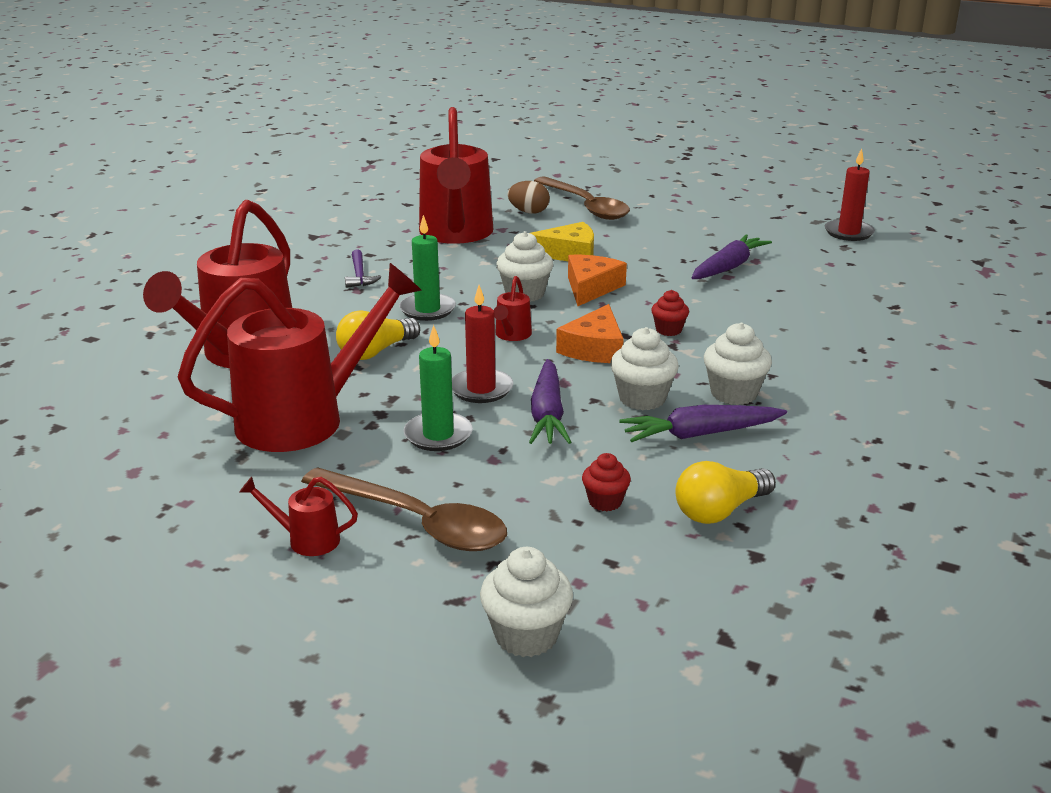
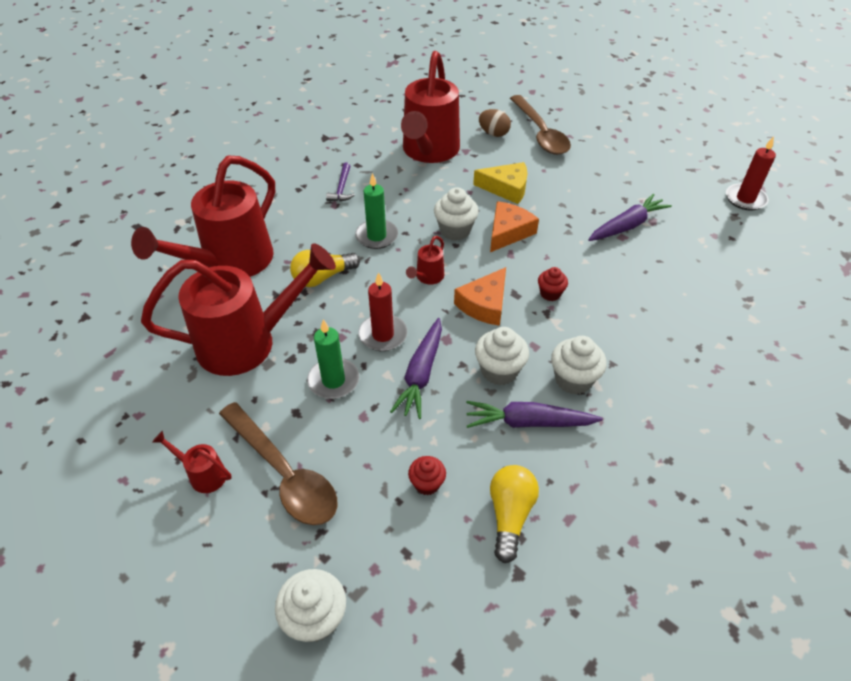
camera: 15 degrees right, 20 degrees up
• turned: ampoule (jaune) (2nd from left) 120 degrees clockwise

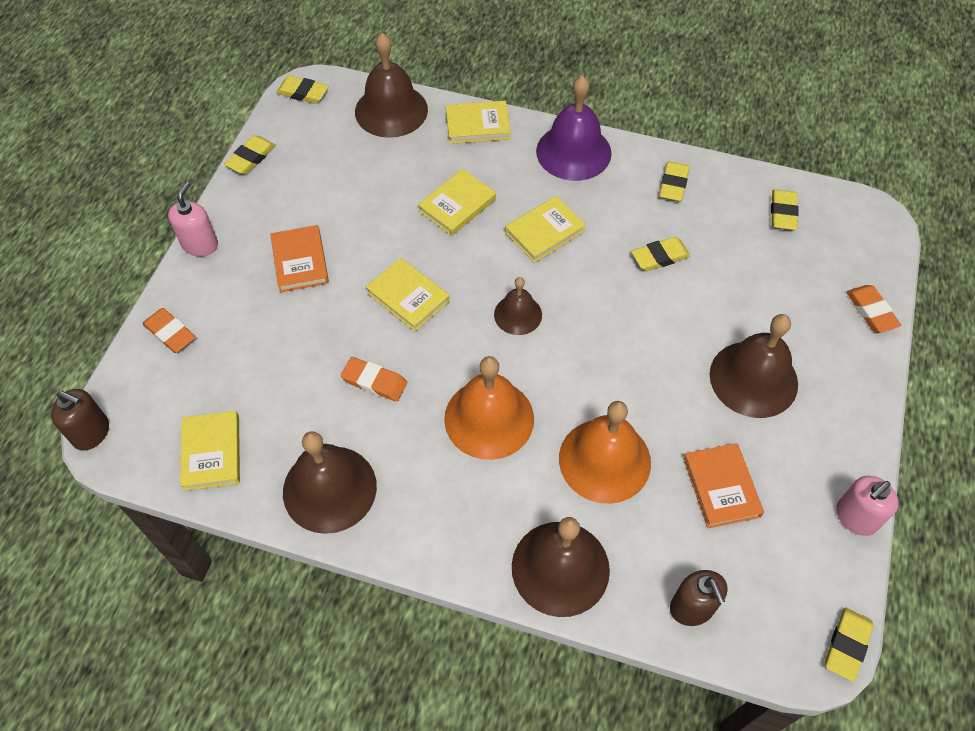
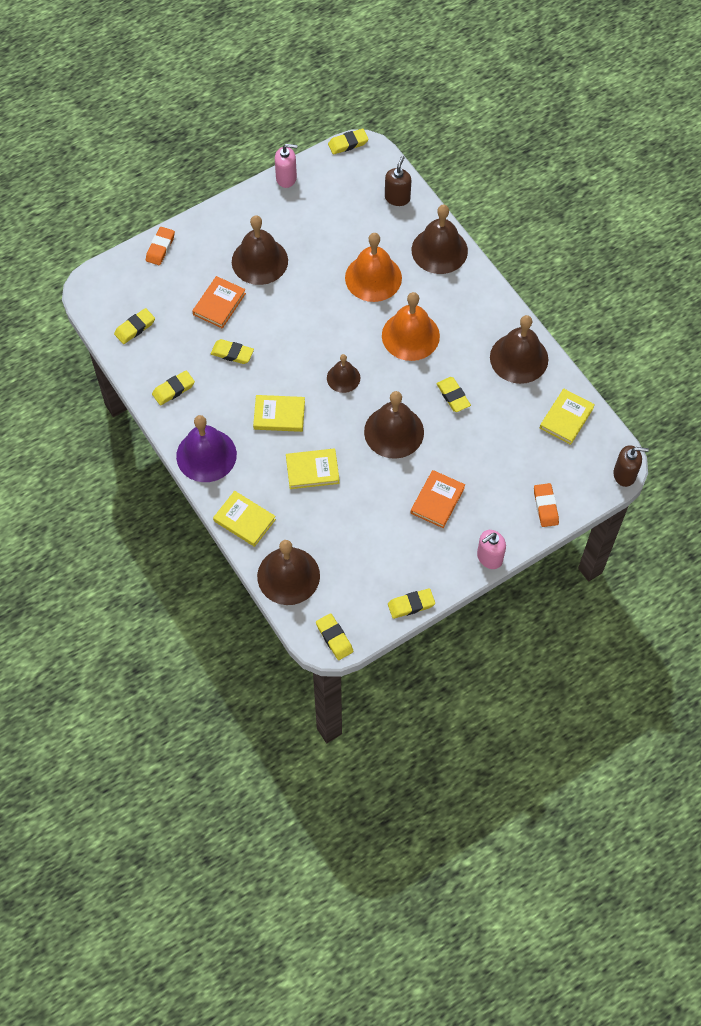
camera: 140 degrees left, 5 degrees up
• replaced: livre (jaune) (2nd from left) to cloche (marron) (4th from left)
• recoloured: gomme (orange) (2nd from left) to gomme (jaune) (7th from left)
• turned: distributeur de savon (marron) (1st from left in the first image) 120 degrees clockwise
• moved: livre (orange) (2nd from left in the first image) to livre (orange) (1st from left)

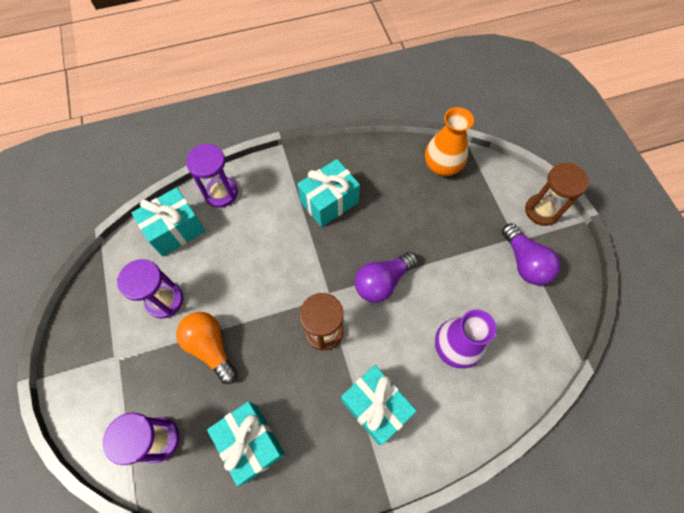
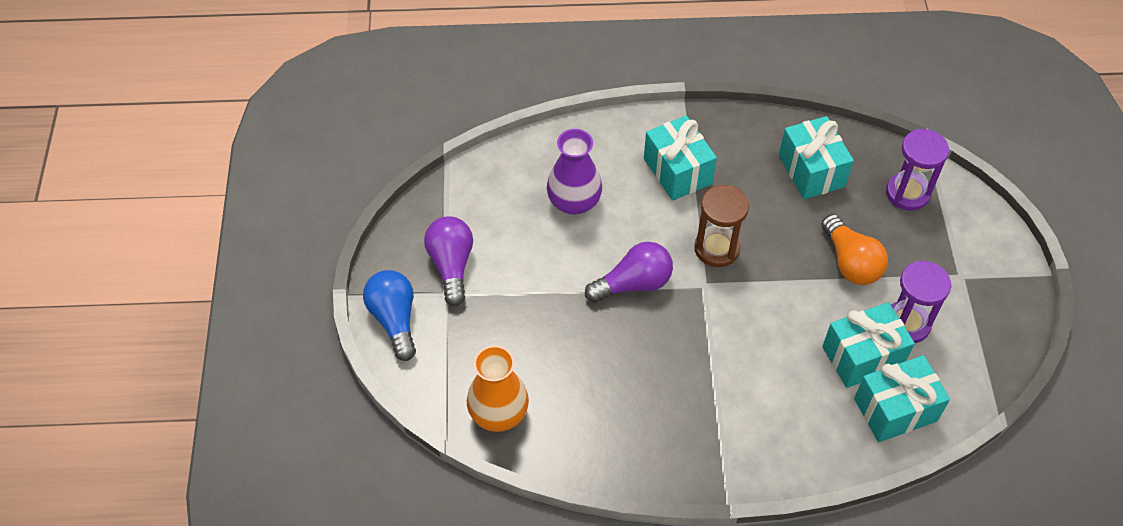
camera: 165 degrees left, 10 degrees down
• removed: sablier (violet) (3rd from left)
• moved: cadeau (turquoise) (3rd from left)
• replaced: sablier (marron) (2nd from left) to ampoule (bleu)

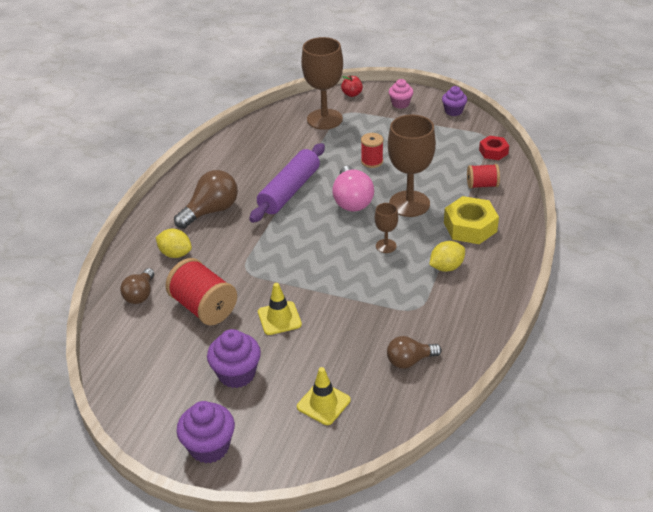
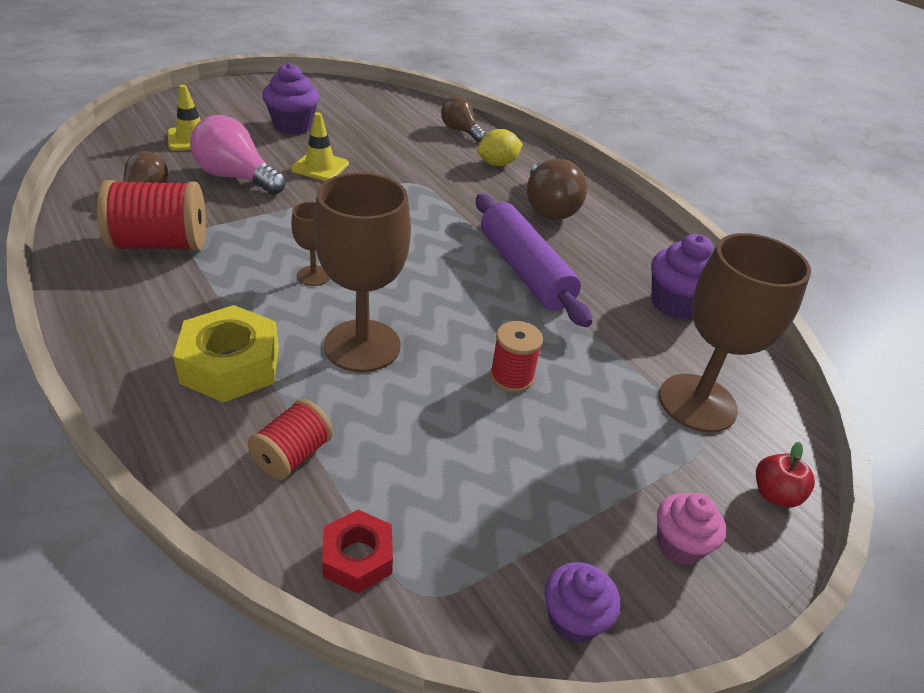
camera: 120 degrees right, 0 degrees up
• moved: ampoule (rose)
• removed: citron (jaune) (2nd from left)
• moved: bobine (rouge) (1st from left)
• moved: muffin (violet) (1st from left in the first image) to muffin (violet) (3rd from left)

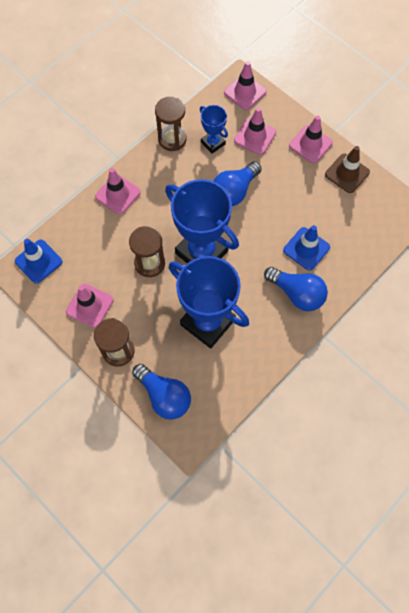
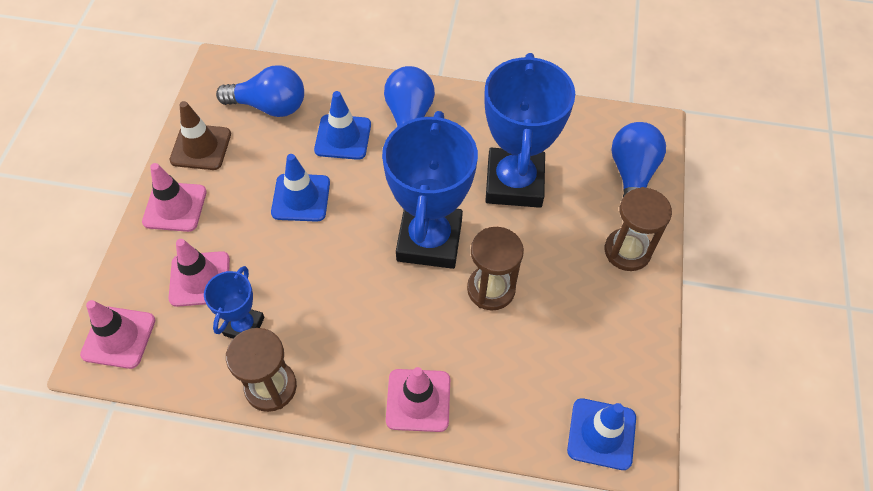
camera: 125 degrees left, 10 degrees down
• moved: ampoule (bleu) (2nd from left in the first image) to ampoule (bleu) (1st from left)
• removed: cône de chantier (rose) (1st from left)
• added: cône de chantier (bleu) (1st from left)

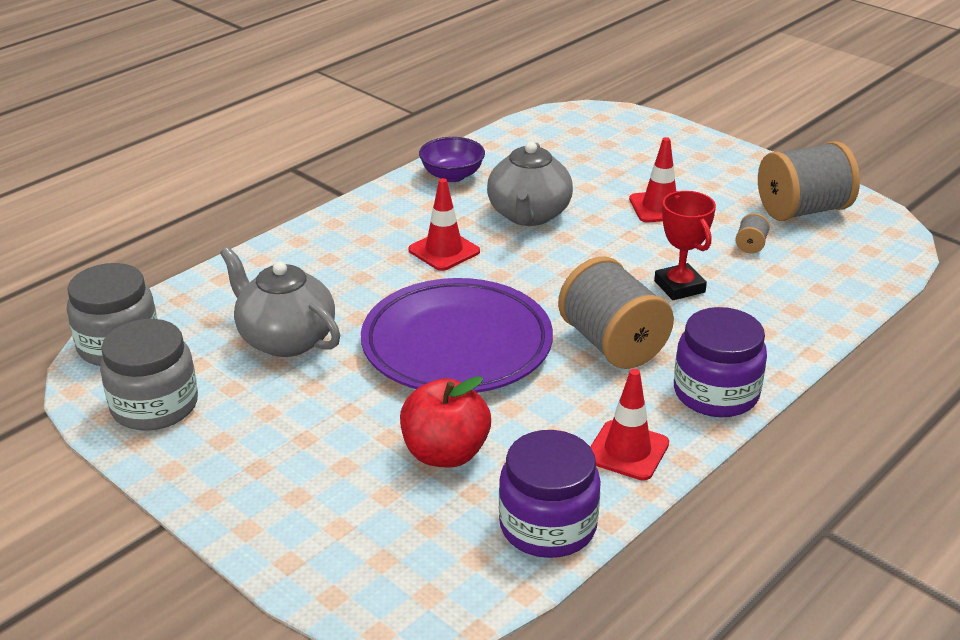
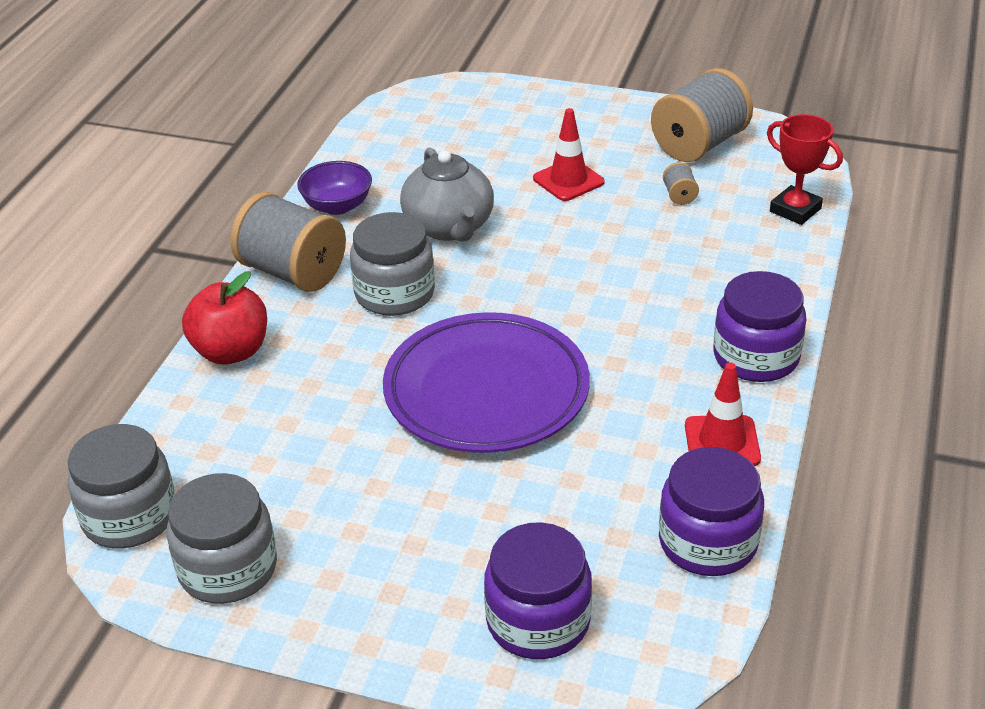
camera: 25 degrees left, 5 degrees up
• replaced: cône de chantier (rouge) (1st from left) to bocal (gris) (3rd from left)
• moved: trophée (rouge)
• removed: théière (gris) (1st from left)
• moved: bobine (gris) (1st from left)
• moved: pomme (rouge)
• added: bocal (violet) (1st from left)

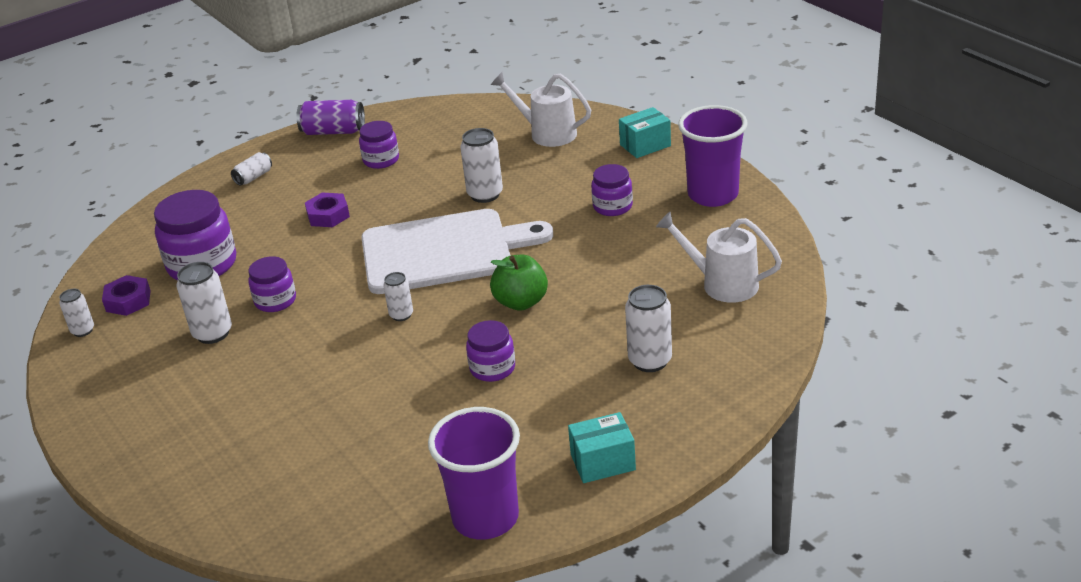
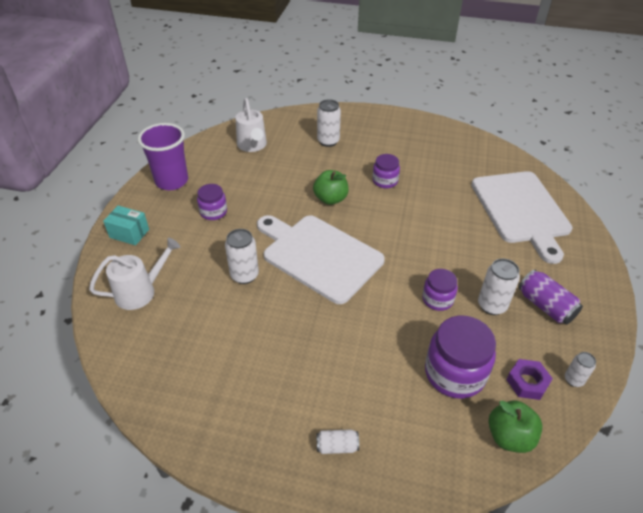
camera: 135 degrees left, 10 degrees up
• turned: arrosoir (blanc) (1st from left) 105 degrees counterclockwise
• moved: canette (violet)
• removed: bocal (violet) (3rd from left)
• removed: écrou (violet) (2nd from left)
• removed: canette (blanc) (4th from left)
• removed: gobelet (violet) (1st from left)
• removed: boîte (turquoise) (1st from left)
• added: planche à découper (blanc) (2nd from left)
• added: pomme (vert) (2nd from left)

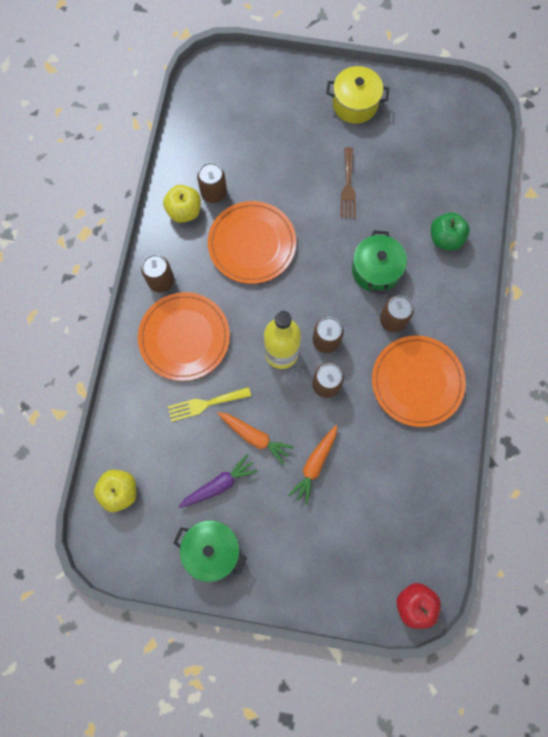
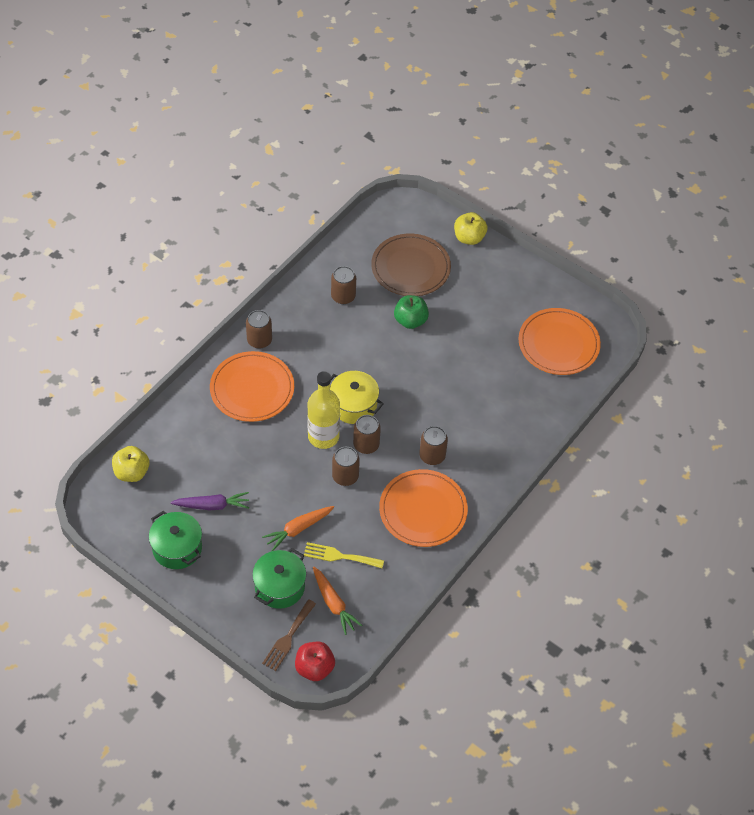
camera: 25 degrees right, 20 degrees down
• moved: marmite (jaune)
• moved: fourchette (marron)
• moved: pomme (jaune) (2nd from left)
• moved: assiette (orange) (2nd from left in the first image) to assiette (orange) (3rd from left)
• moved: pomme (vert)
• moved: marmite (vert) (2nd from left)
• moved: fourchette (jaune)
• moved: carotte (orange) (1st from left in the first image) to carotte (orange) (2nd from left)
• added: assiette (marron)

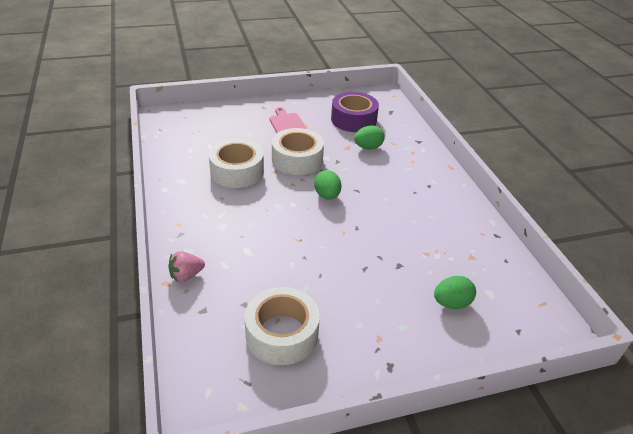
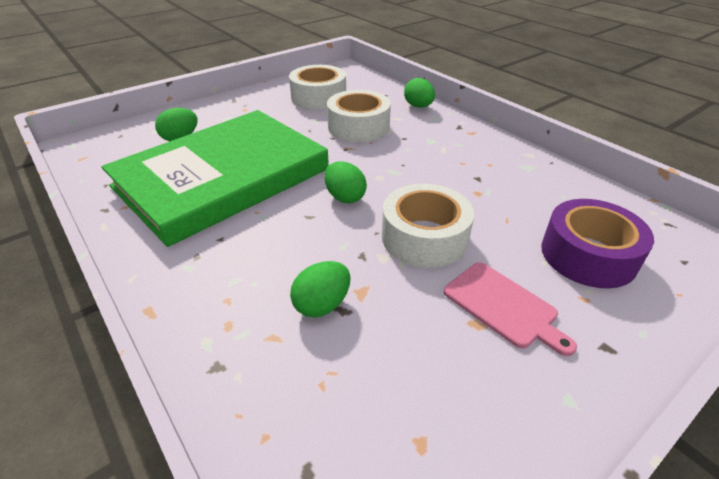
camera: 160 degrees right, 0 degrees up
• moved: ruban adhésif (violet)
• moved: ruban adhésif (blanc) (1st from left in the first image) to ruban adhésif (blanc) (2nd from left)
• replaced: fraise (rose) to œuf (vert) (4th from left)
• added: livre (vert)

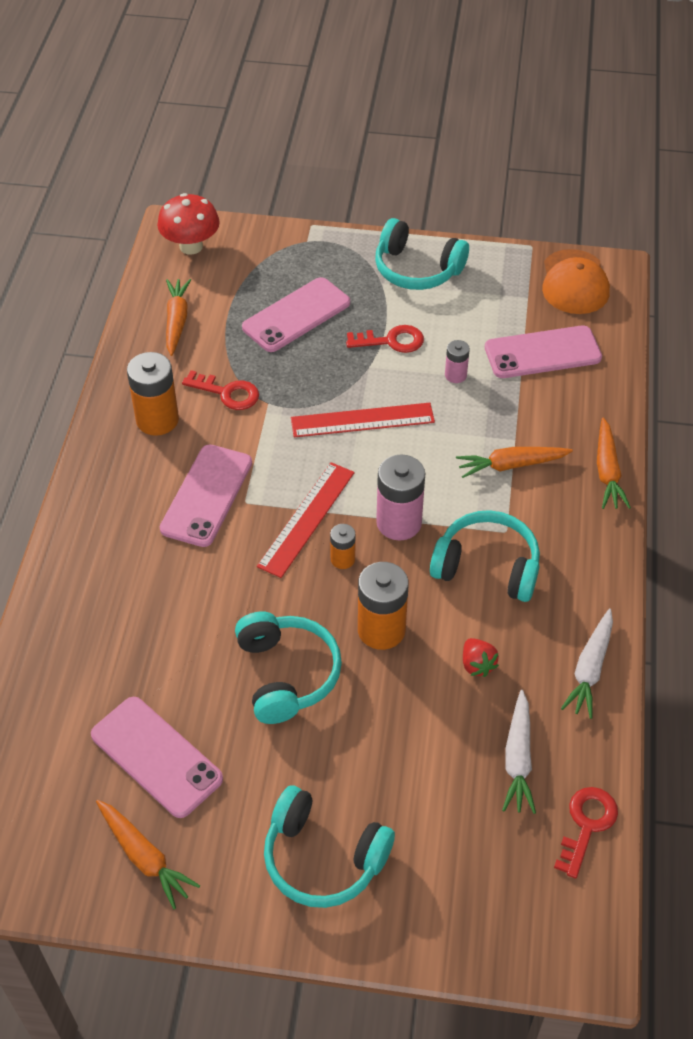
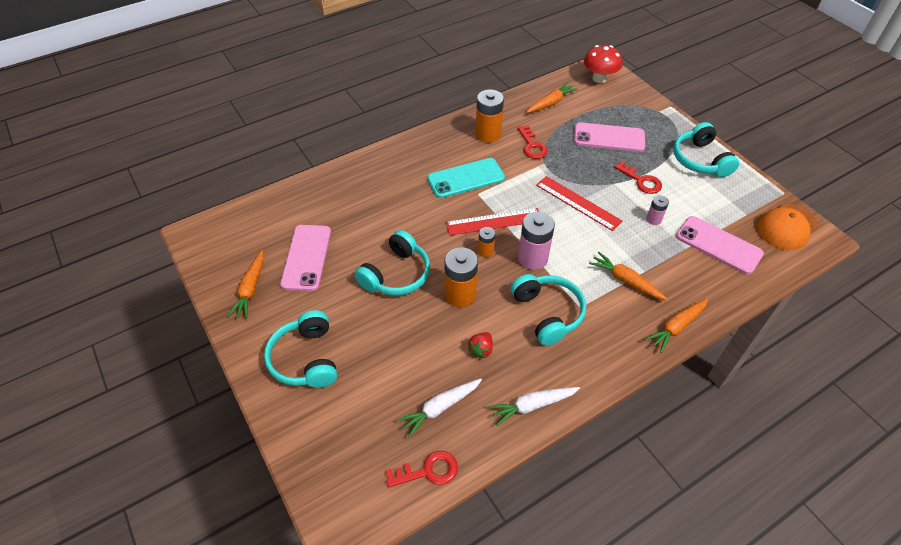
camera: 50 degrees right, 0 degrees up
• recoloured: téléphone (rose) (2nd from left) to téléphone (turquoise)

